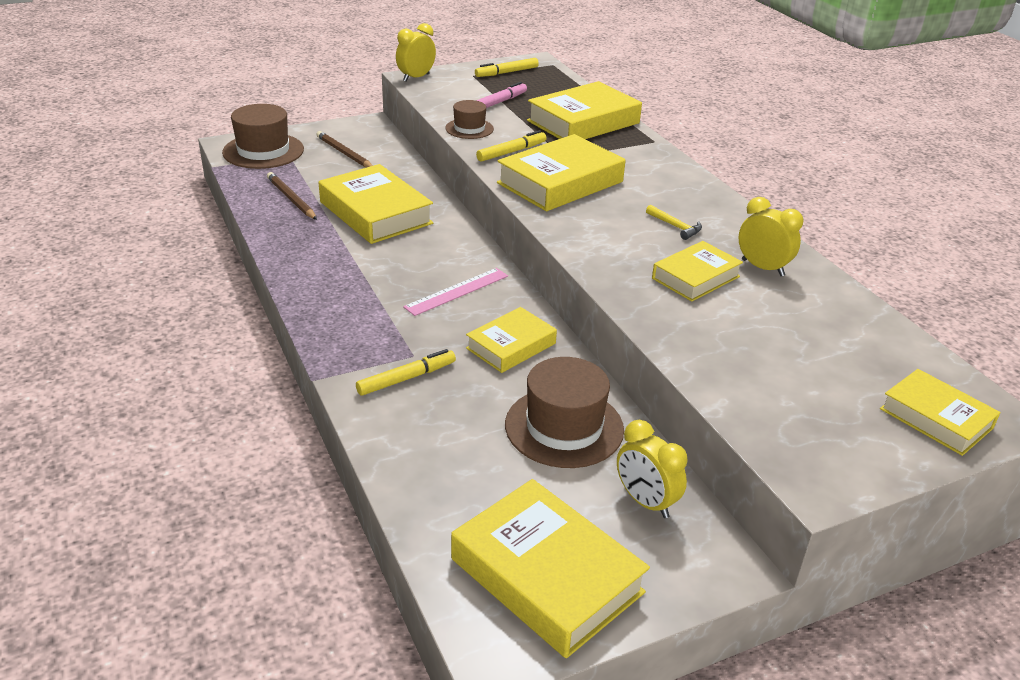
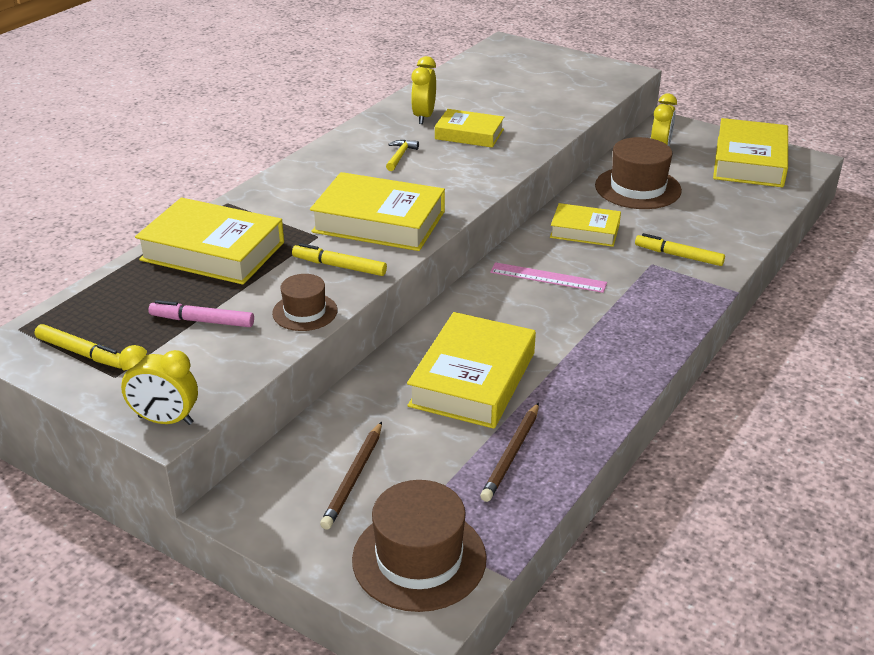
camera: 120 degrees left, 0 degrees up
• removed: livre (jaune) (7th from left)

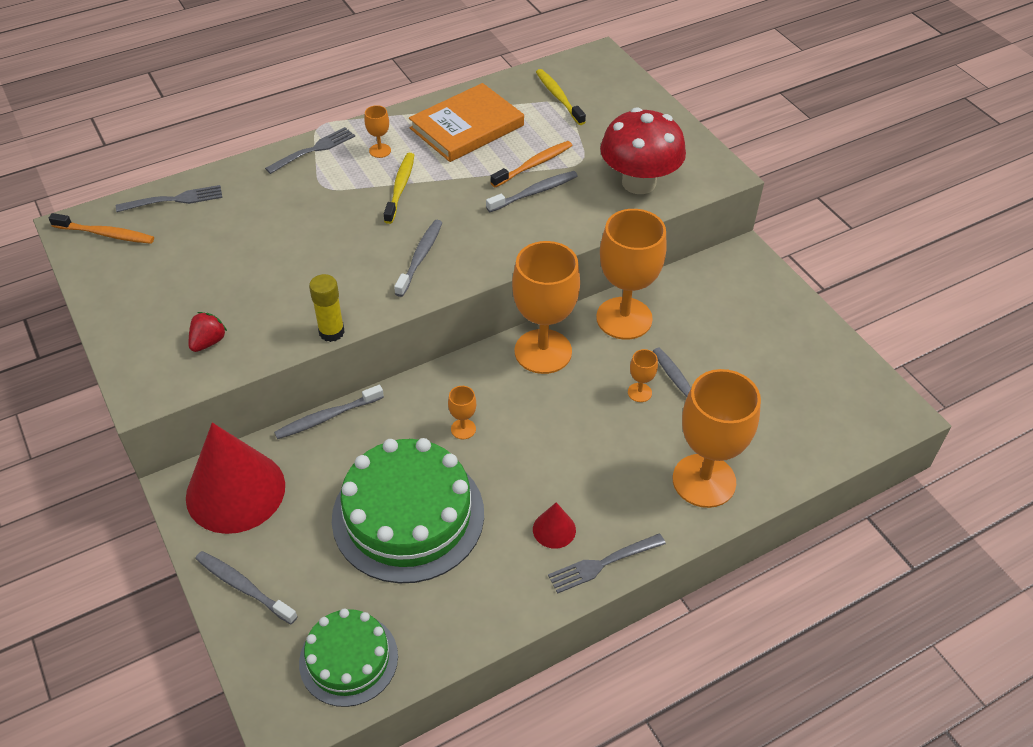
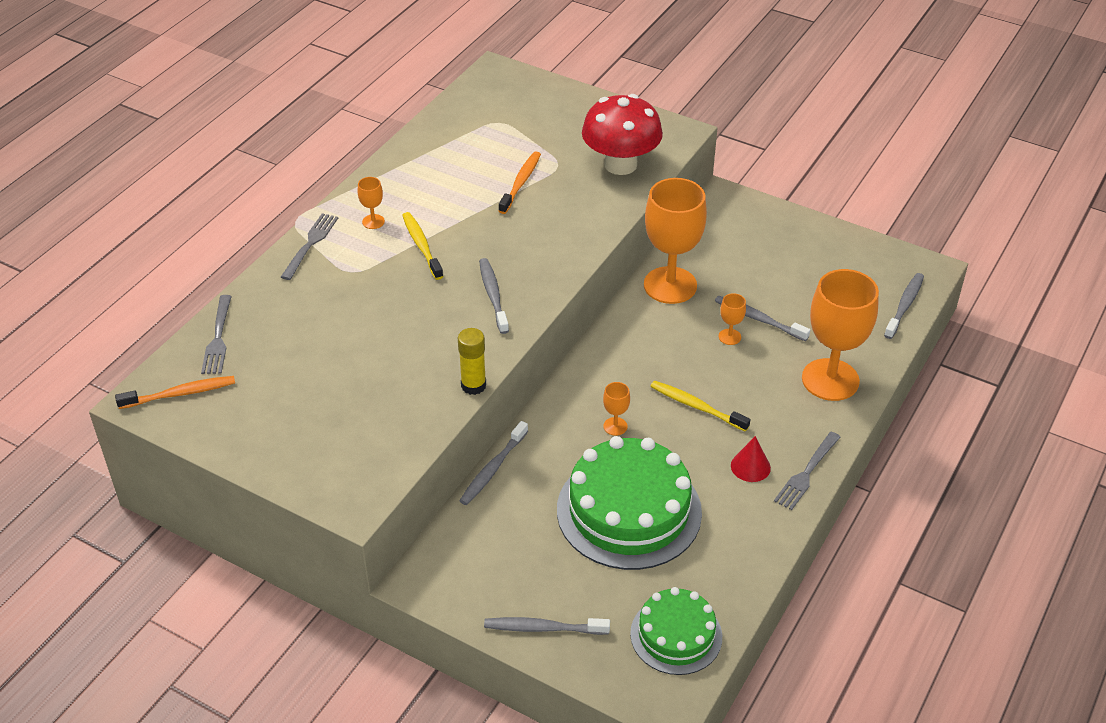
camera: 30 degrees left, 5 degrees down
• moved: brosse à dents (jaune) (2nd from left)
• removed: livre (orange)
• moved: brosse à dents (gris) (4th from left in the first image) to brosse à dents (gris) (5th from left)
• turned: fourchette (gris) (1st from left) 135 degrees clockwise
• removed: verre à pied (orange) (3rd from left)
• removed: fraise (rouge)
• removed: cône (rouge) (1st from left)

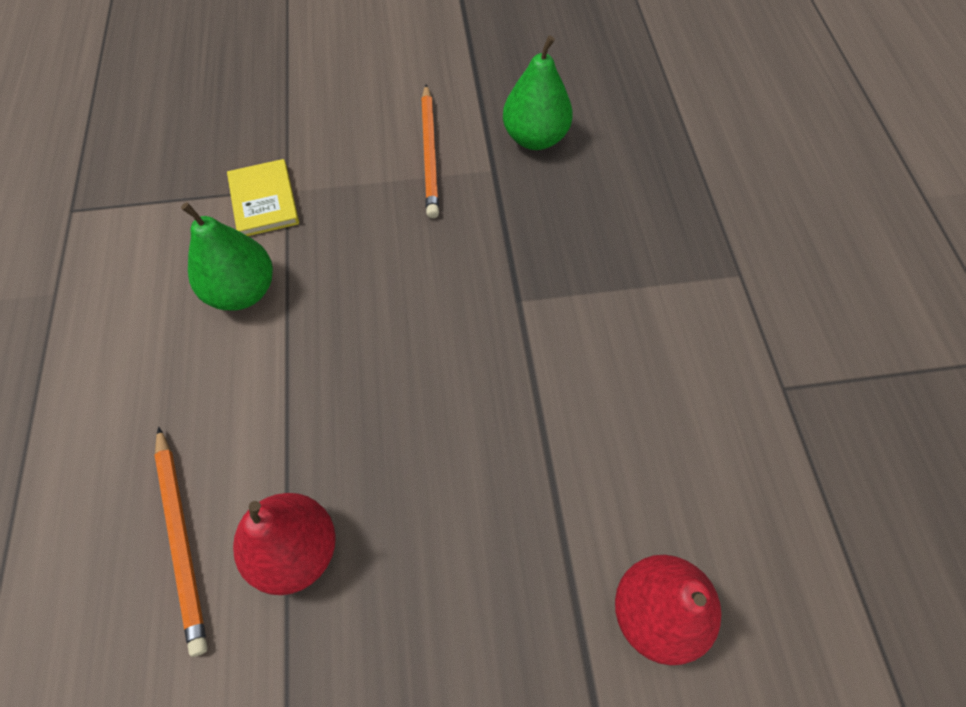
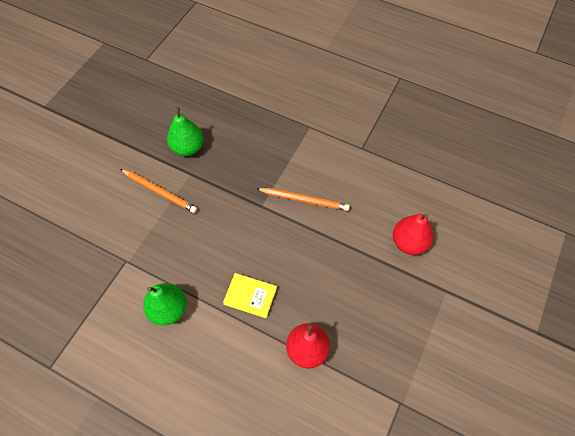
camera: 55 degrees left, 0 degrees up
• moved: livre (jaune)
• moved: crayon (orange) (1st from left in the first image) to crayon (orange) (2nd from left)

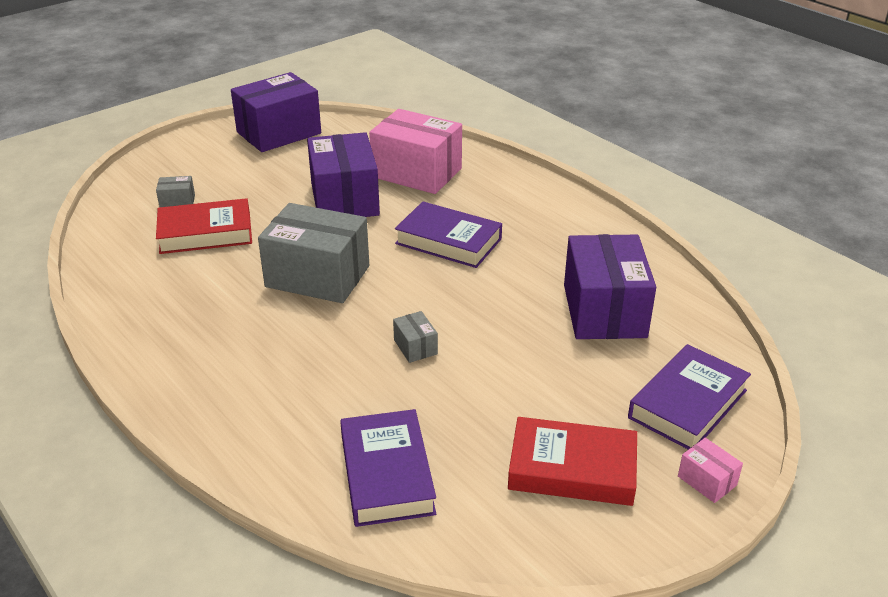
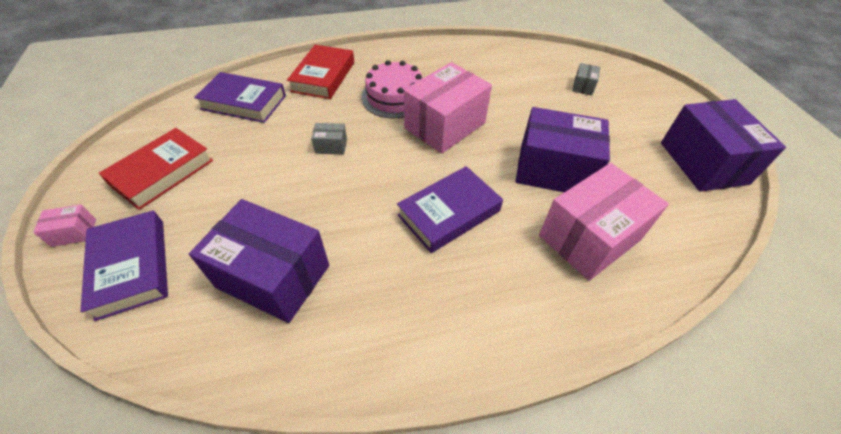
camera: 115 degrees right, 15 degrees up
• moved: livre (rouge) (1st from left in the first image) to livre (rouge) (2nd from left)
• recoloured: boîte (gris) (2nd from left) to boîte (rose) (2nd from left)
• added: gâteau (rose)

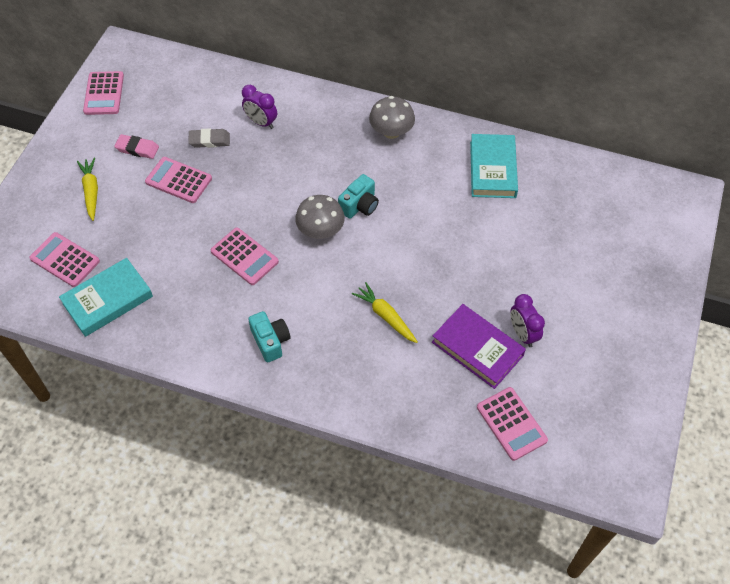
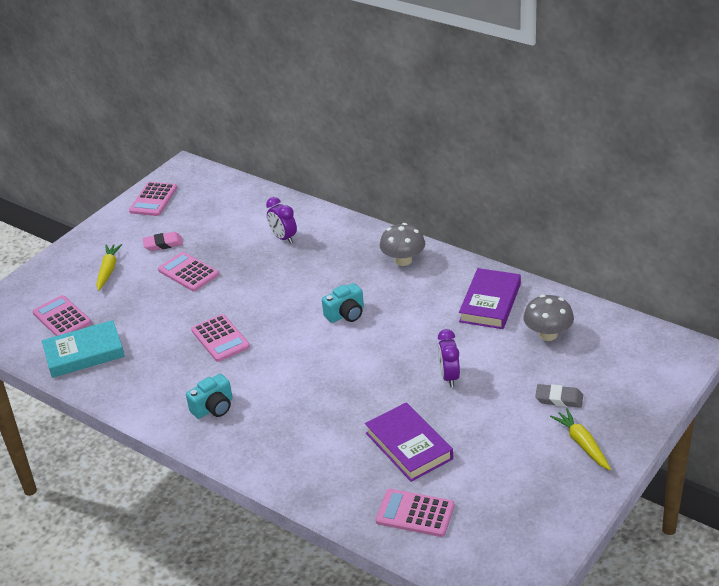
camera: 20 degrees right, 20 degrees down
• moved: gomme (gris)
• turned: gomme (rose) 45 degrees counterclockwise
• recoloured: livre (turquoise) (2nd from left) to livre (violet) (2nd from left)
• moved: champignon (gris) (1st from left in the first image) to champignon (gris) (2nd from left)
• moved: carotte (jaune) (2nd from left)
• moved: réveil (violet) (2nd from left)
• turned: appareil photo (turquoise) (1st from left) 60 degrees clockwise
• turned: calculatrice (rose) (5th from left) 120 degrees clockwise

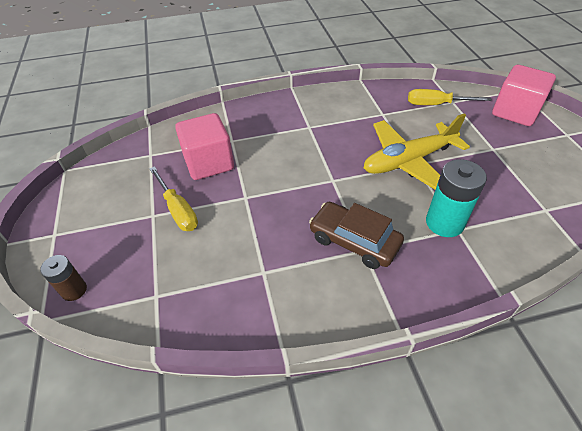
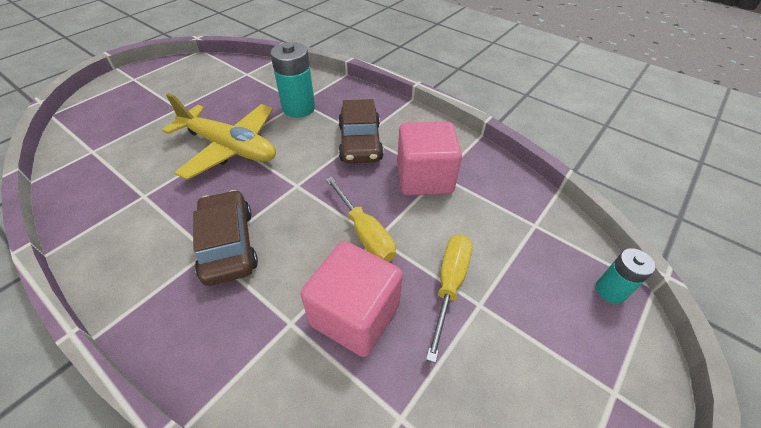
camera: 130 degrees left, 0 degrees up
• moved: cube (rose) (2nd from left)
• moved: tournevis (jaune) (2nd from left in the first image) to tournevis (jaune) (1st from left)
• recoloured: pile (marron) to pile (turquoise) (2nd from left)
• added: voiture (marron) (1st from left)

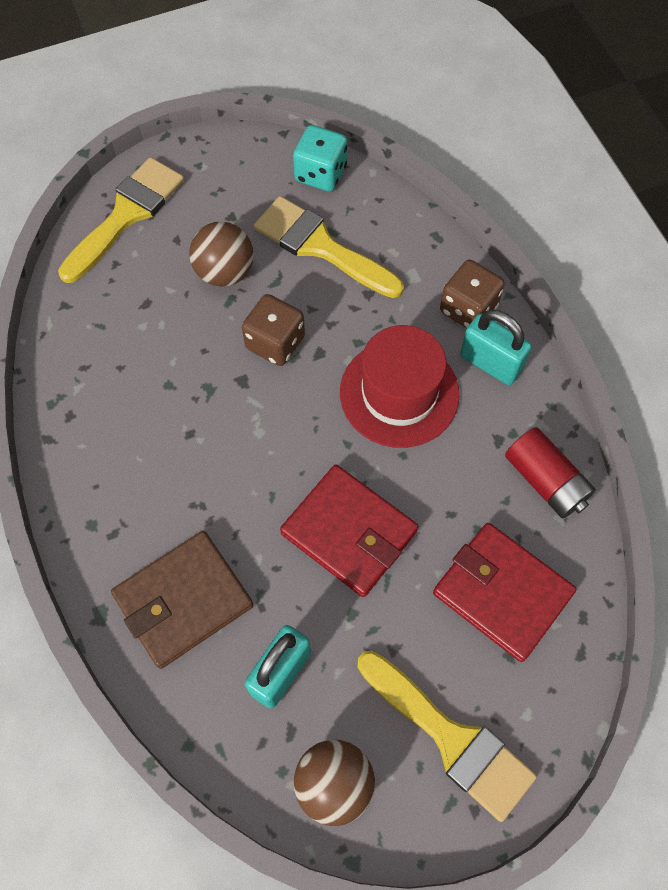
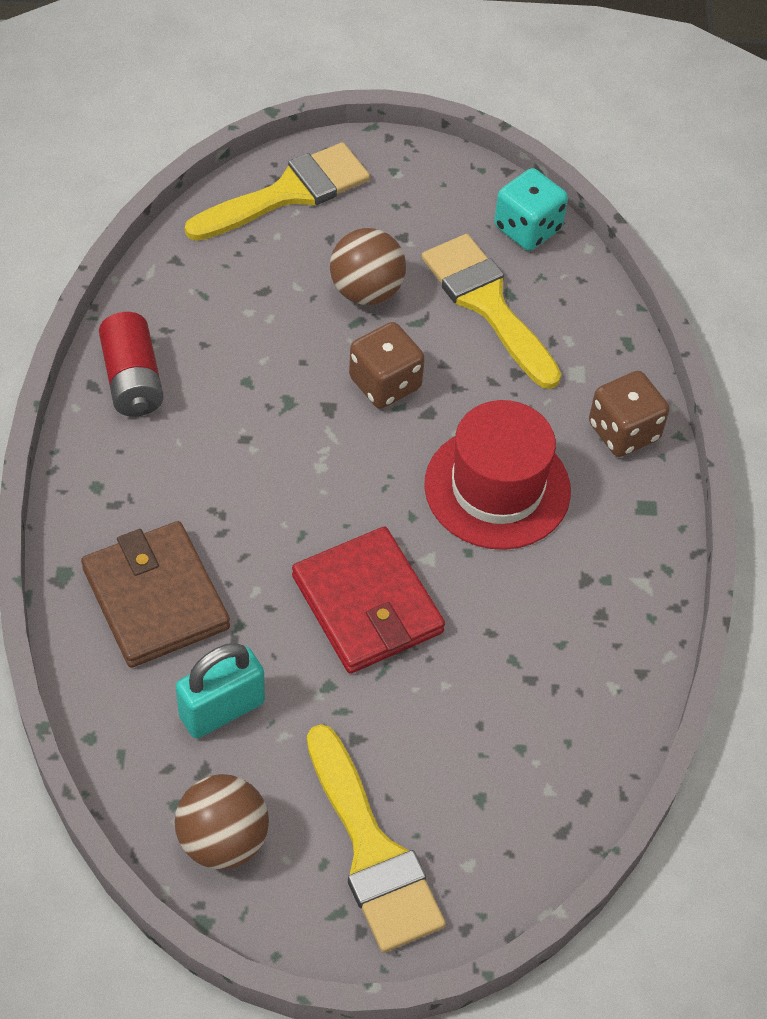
camera: 20 degrees right, 10 degrees down
• removed: cadenas (turquoise) (2nd from left)
• moved: pile (rouge)
• removed: portefeuille (rouge) (2nd from left)
• turned: portefeuille (marron) 75 degrees clockwise

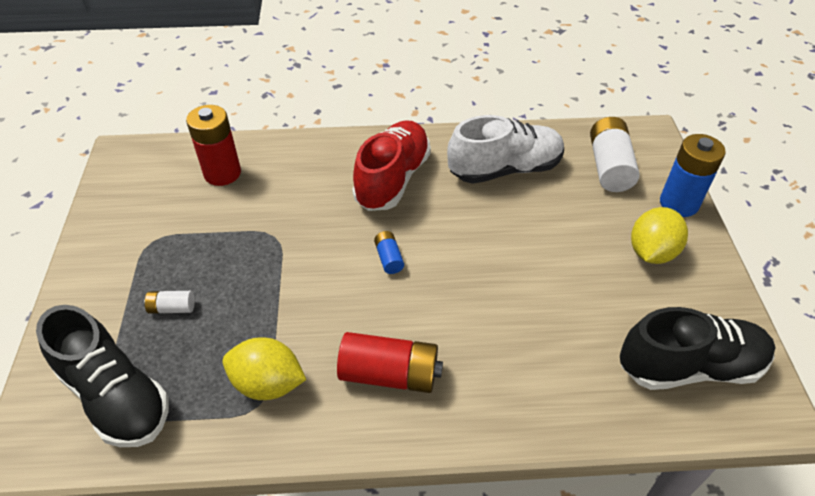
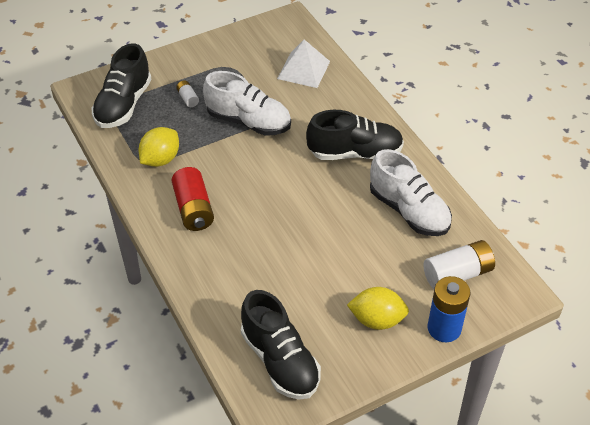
camera: 65 degrees right, 0 degrees up
• replaced: pile (rouge) (1st from left) to pyramide (blanc)
• recoloured: chaussure (rouge) to chaussure (noir) (3rd from left)
• removed: pile (bleu) (1st from left)
• turned: citron (jaune) (1st from left) 45 degrees clockwise
• added: chaussure (blanc) (1st from left)

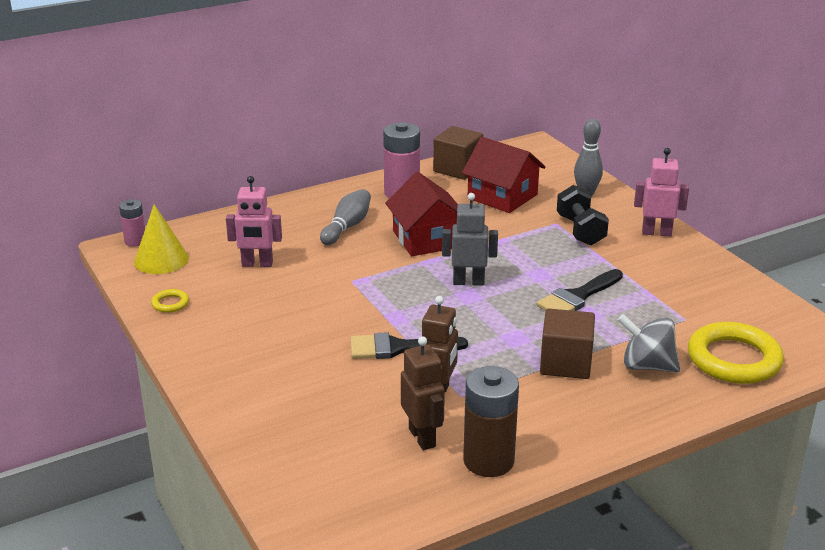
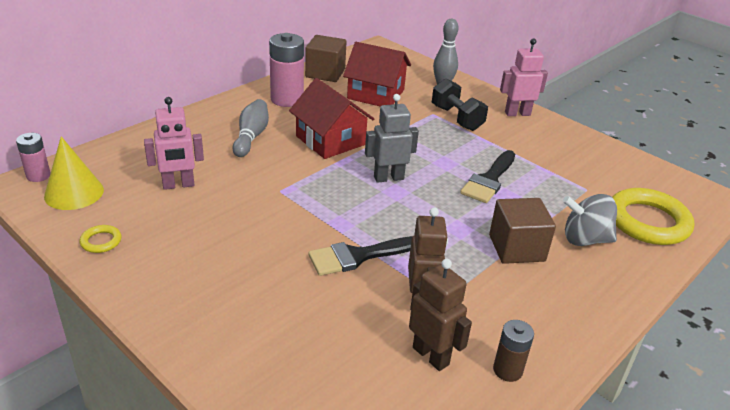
camera: 20 degrees left, 5 degrees up
• resized: pile (marron) x0.56

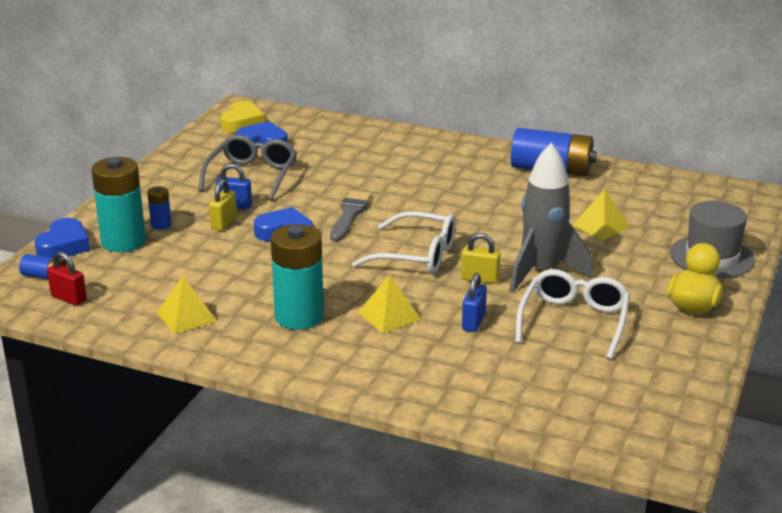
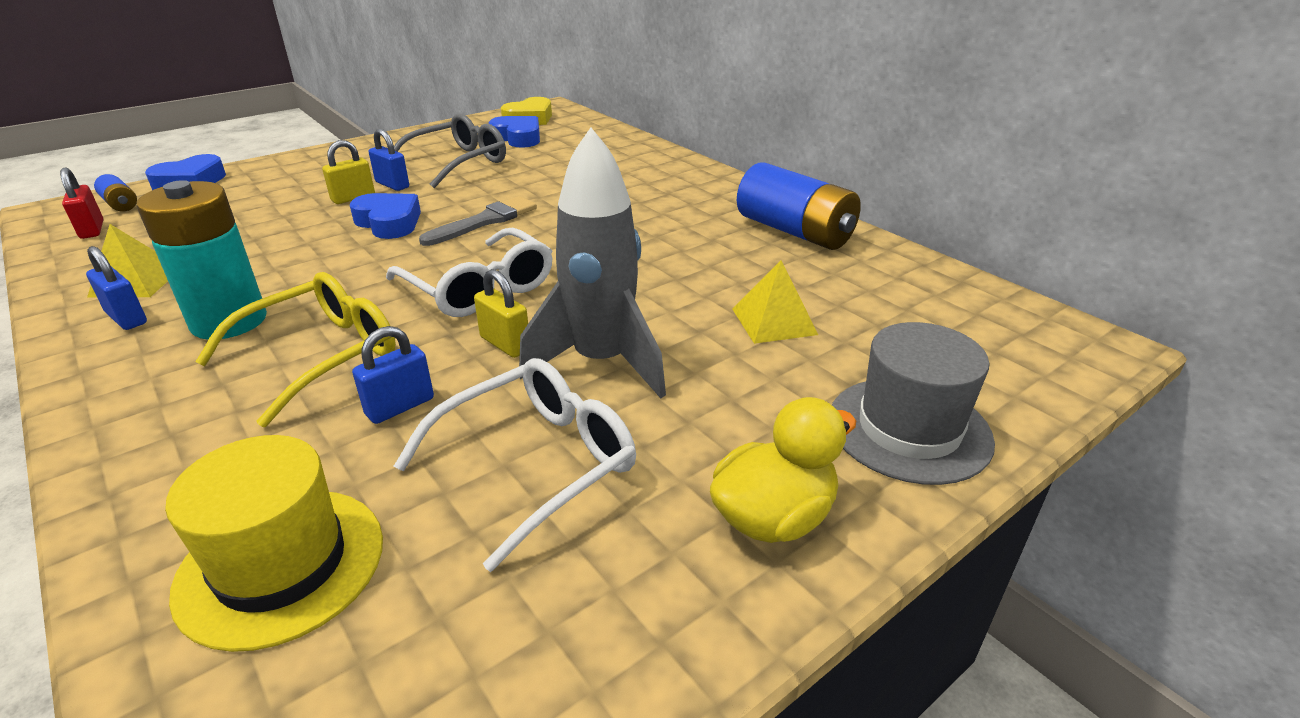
camera: 30 degrees right, 5 degrees up
• removed: pile (turquoise) (1st from left)
• removed: pile (bleu) (2nd from left)
• replaced: pyramide (jaune) (2nd from left) to lunettes (jaune)
• added: cadenas (bleu) (1st from left)
• added: chapeau (jaune)

